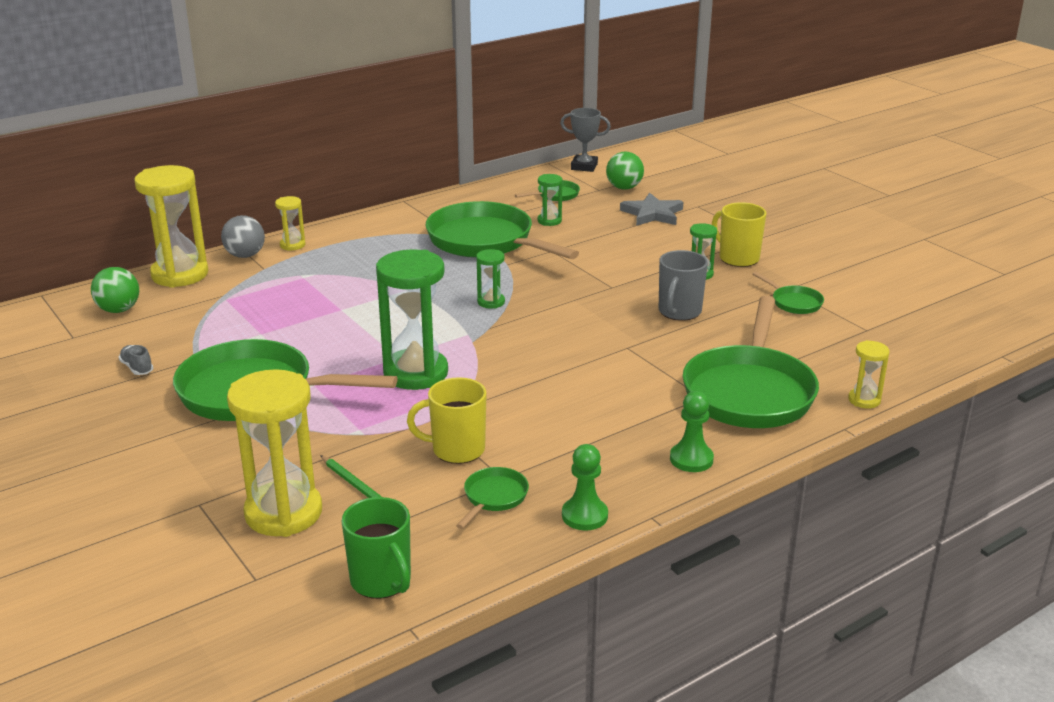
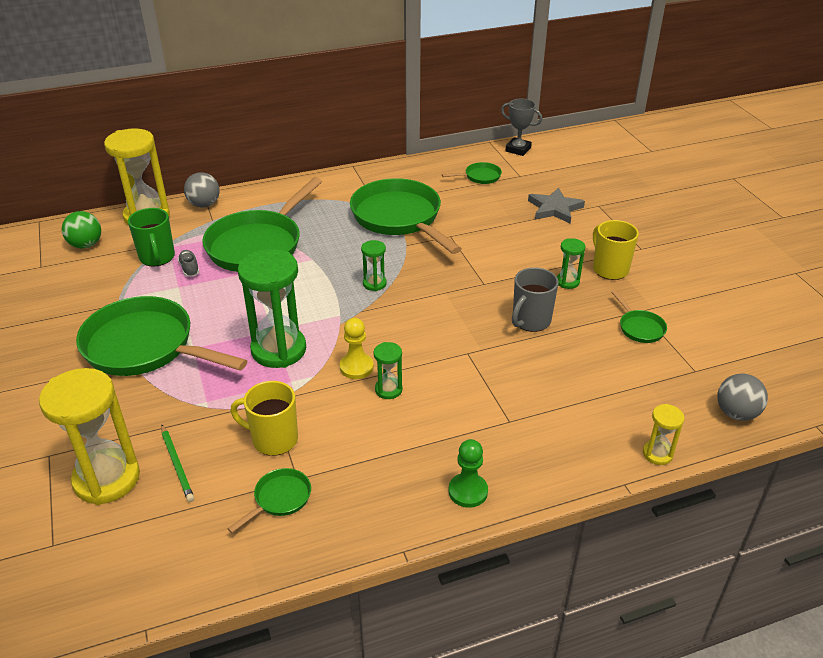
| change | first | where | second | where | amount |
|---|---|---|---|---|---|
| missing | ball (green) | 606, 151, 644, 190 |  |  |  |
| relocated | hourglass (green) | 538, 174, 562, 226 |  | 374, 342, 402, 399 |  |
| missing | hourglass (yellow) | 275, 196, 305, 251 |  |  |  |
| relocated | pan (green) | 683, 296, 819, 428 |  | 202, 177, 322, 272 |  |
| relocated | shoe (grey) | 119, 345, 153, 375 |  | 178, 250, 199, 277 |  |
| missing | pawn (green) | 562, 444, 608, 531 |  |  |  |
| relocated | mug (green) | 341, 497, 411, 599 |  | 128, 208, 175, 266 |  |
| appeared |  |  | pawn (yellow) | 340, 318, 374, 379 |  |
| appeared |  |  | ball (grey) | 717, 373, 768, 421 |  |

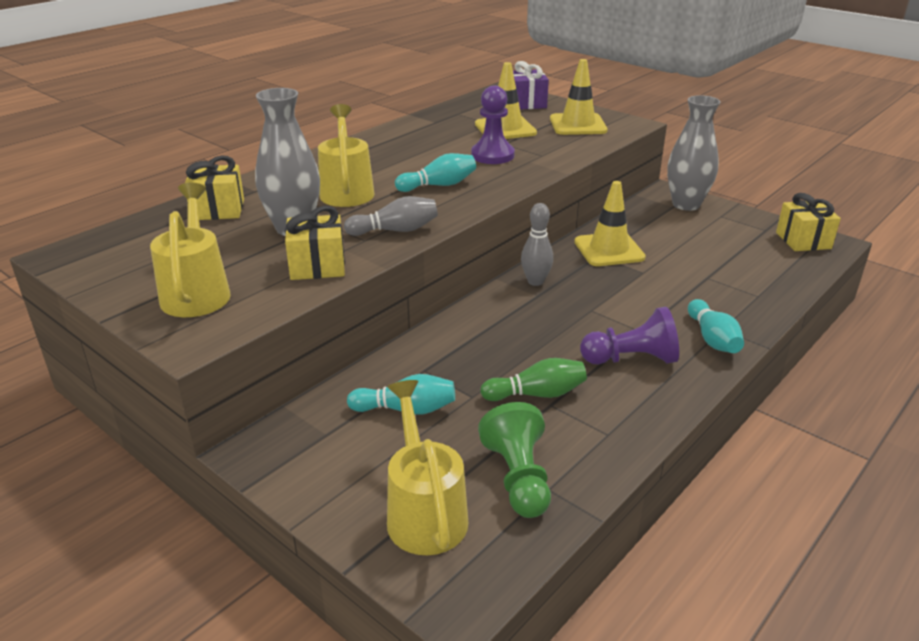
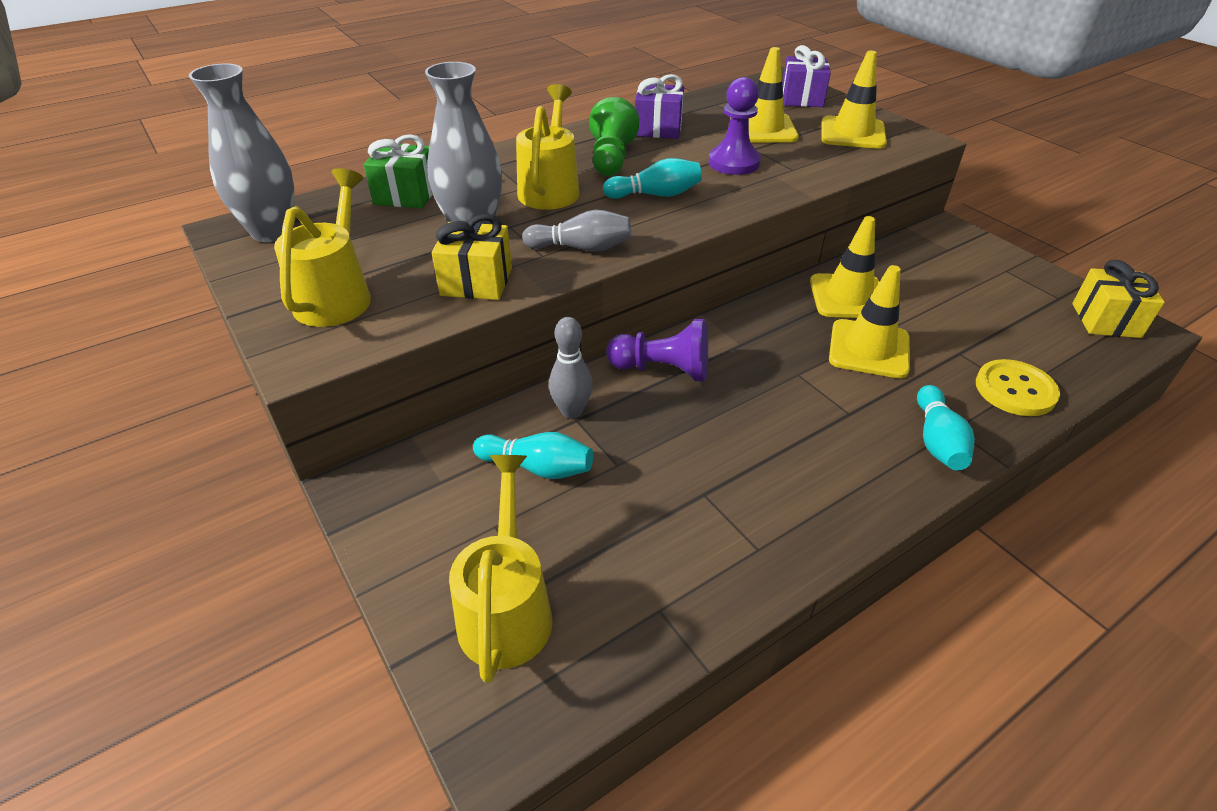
| change | first | where | second | where | amount |
|---|---|---|---|---|---|
| relocated | vase (grey) | 667, 95, 720, 211 |  | 189, 64, 294, 242 |  |
| colour | gift (yellow) | 185, 155, 244, 220 | gift (green) | 364, 134, 433, 208 |  |
| relocated | bowling pin (grey) | 521, 203, 553, 286 |  | 549, 317, 593, 419 |  |
| relocated | pawn (purple) | 580, 307, 679, 365 |  | 606, 319, 708, 381 |  |
| missing | bowling pin (green) | 480, 358, 587, 401 |  |  |  |
| relocated | pawn (green) | 478, 402, 551, 518 |  | 589, 97, 640, 176 |  |
| appeared |  |  | gift (purple) | 635, 74, 684, 139 |  |
| appeared |  |  | traffic cone (yellow) | 829, 265, 910, 378 |  |
| appeared |  |  | button (yellow) | 976, 359, 1060, 416 |  |

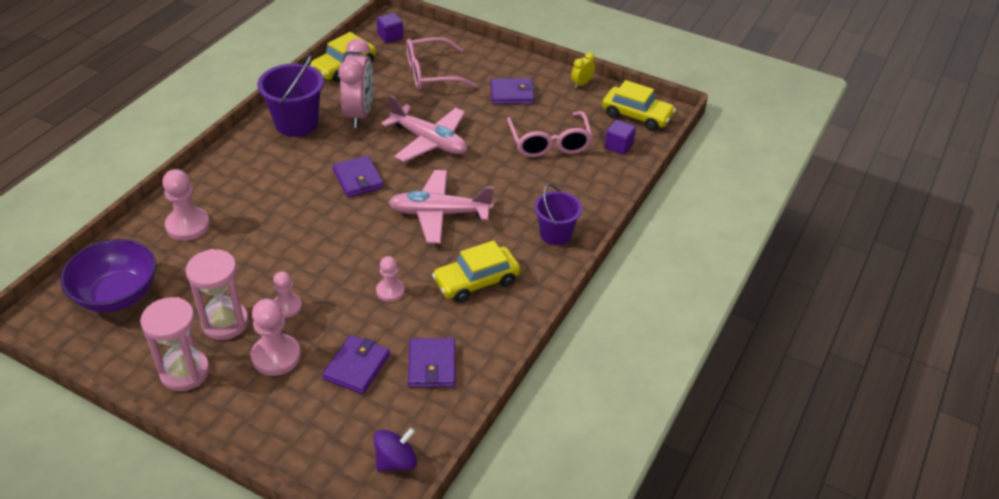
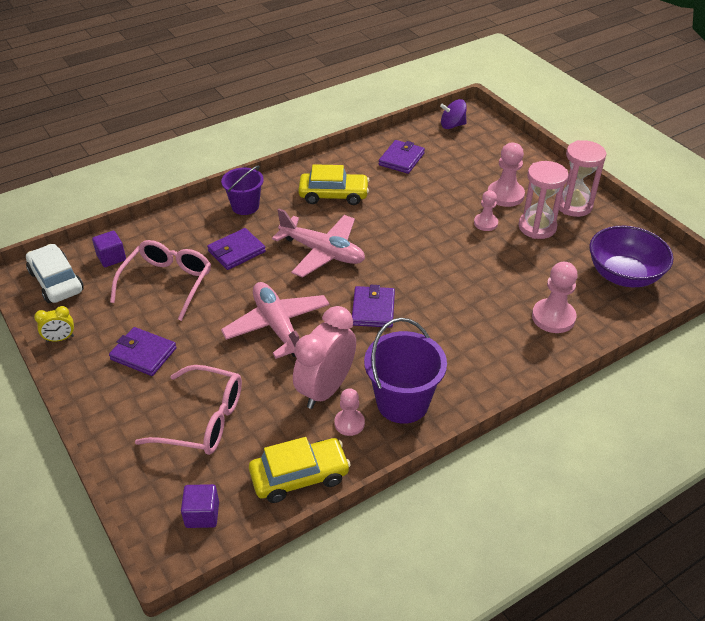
| change | first | where | second | where | amount |
|---|---|---|---|---|---|
| colour | car (yellow) | 602, 80, 676, 131 | car (white) | 26, 244, 84, 303 |  |
| relocated | pawn (pink) | 376, 256, 405, 302 |  | 335, 388, 365, 436 |  |
| relocated | wallet (purple) | 322, 335, 390, 394 |  | 207, 228, 266, 270 |  |

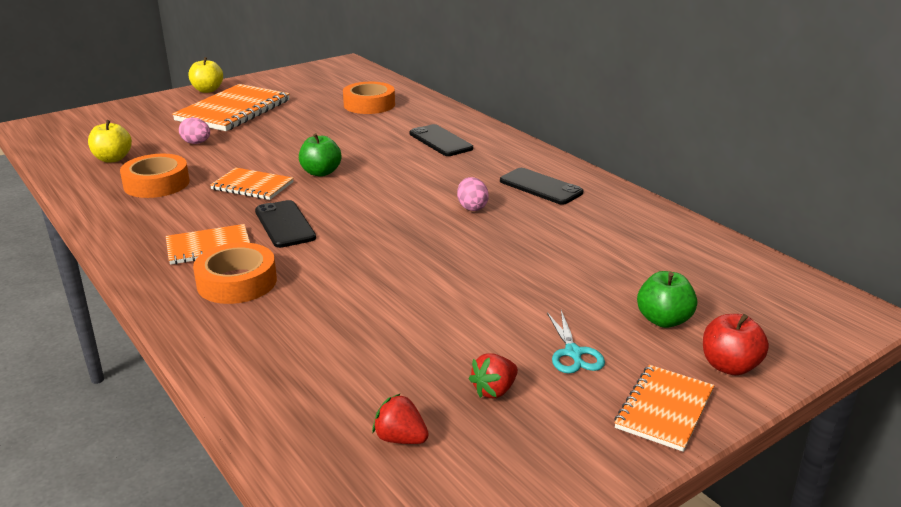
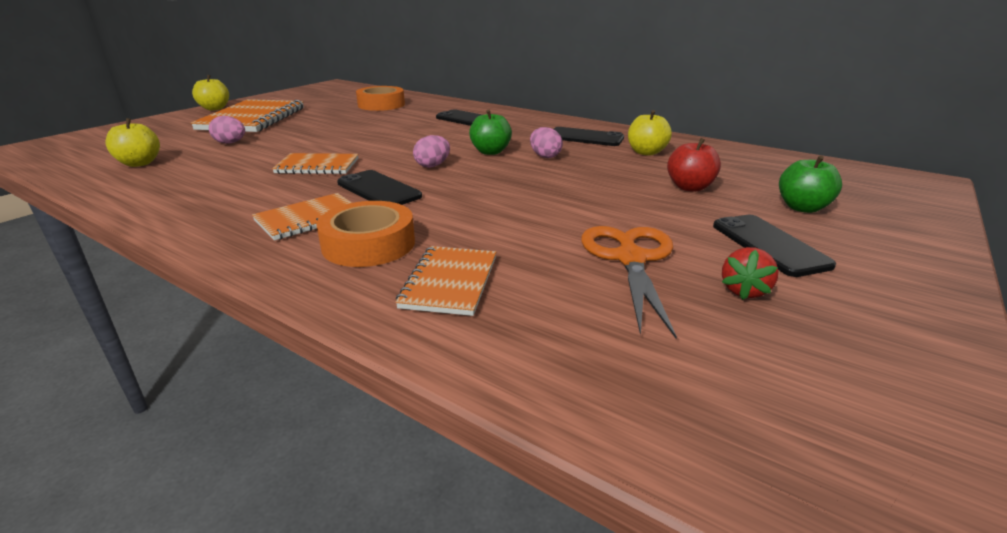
| change | first | where | second | where | amount |
|---|---|---|---|---|---|
| relocated | apple (green) | 299, 133, 341, 177 |  | 469, 110, 512, 155 |  |
| missing | tape (orange) | 120, 154, 190, 198 |  |  |  |
| exchanged | scissors (turquoise) | 547, 310, 605, 373 | phone (black) | 713, 215, 836, 277 |  |
| relocated | apple (red) | 703, 314, 769, 375 |  | 667, 138, 721, 192 |  |
| relocated | notebook (orange) | 614, 365, 715, 452 |  | 395, 246, 496, 316 |  |
| missing | strawberry (red) | 372, 393, 429, 444 |  |  |  |
| appeared |  |  | apple (yellow) | 628, 110, 672, 156 |  |
| appeared |  |  | egg (pink) | 413, 135, 450, 168 |  |
| appeared |  |  | scissors (orange) | 581, 226, 677, 338 |  |

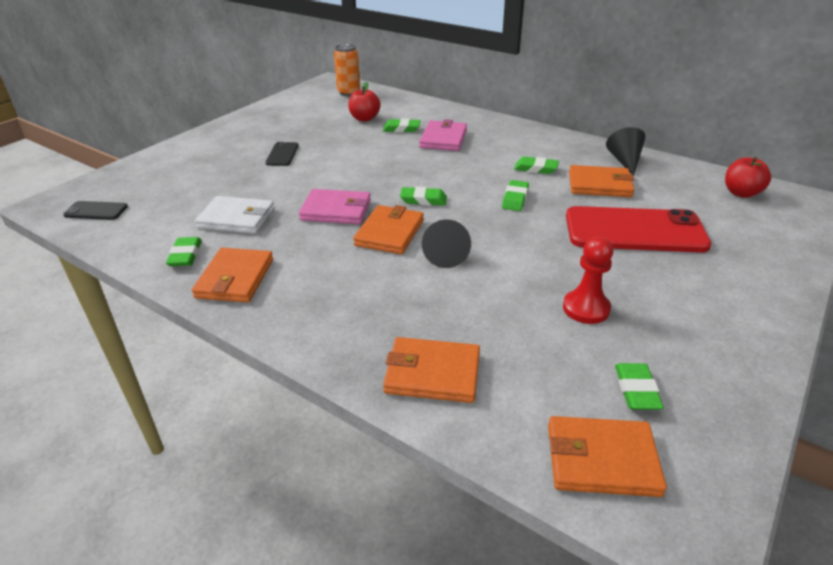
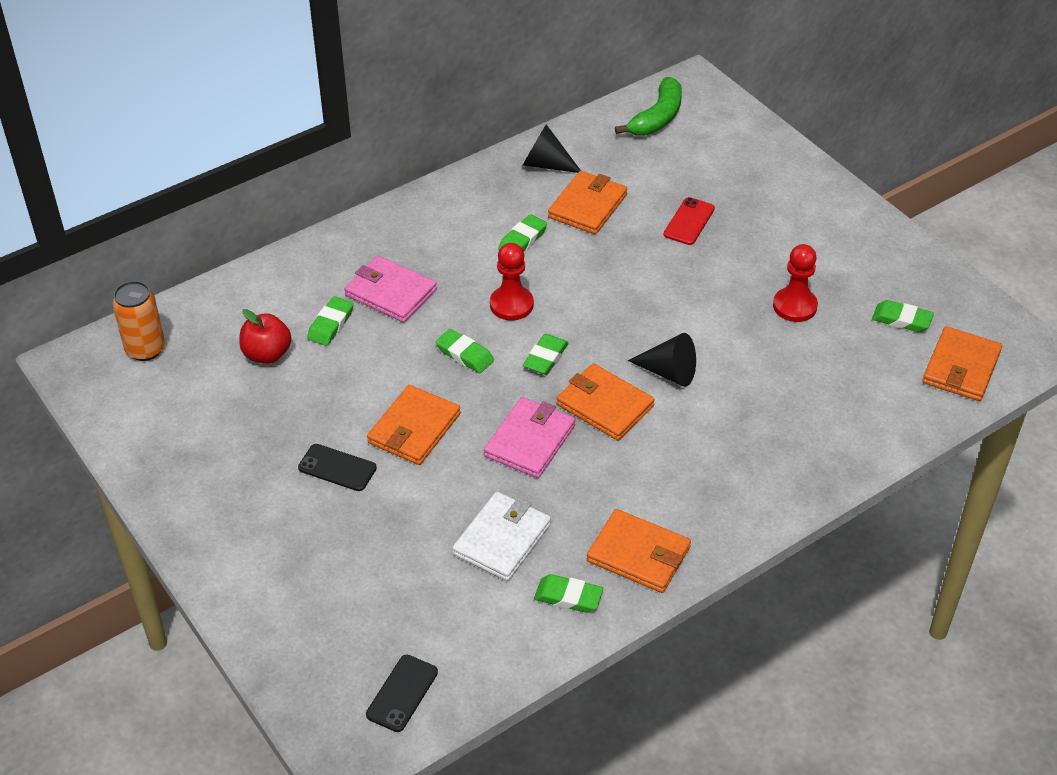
| change | first | where | second | where | amount |
|---|---|---|---|---|---|
| exchanged | apple (red) | 725, 157, 771, 198 | banana (green) | 615, 77, 682, 136 |  |
| relocated | eraser (green) | 502, 180, 529, 211 |  | 436, 329, 494, 373 |  |
| size | phone (red) | 566, 206, 712, 253 |  | 664, 197, 715, 245 | x0.45 |
| relocated | wallet (orange) | 383, 337, 480, 403 |  | 367, 385, 461, 465 |  |
| appeared |  |  | pawn (red) | 490, 243, 534, 321 |  |

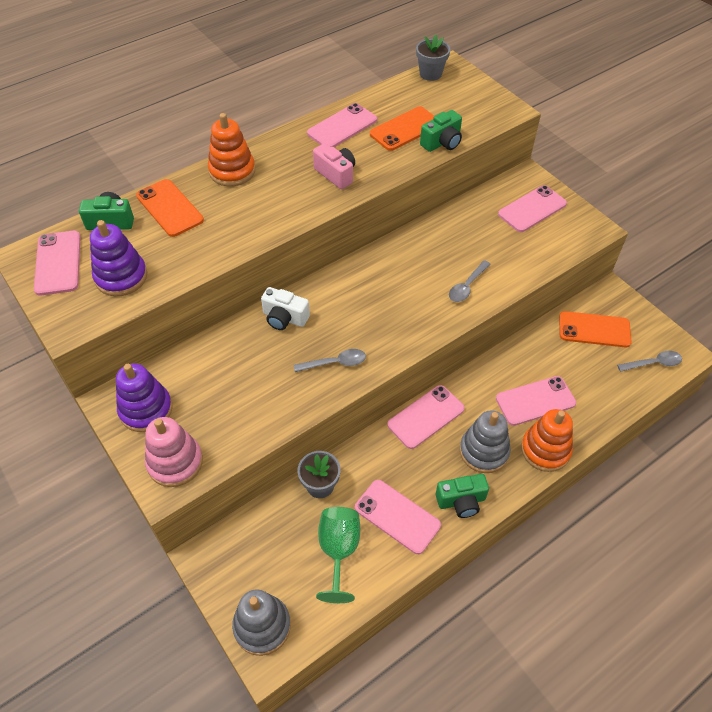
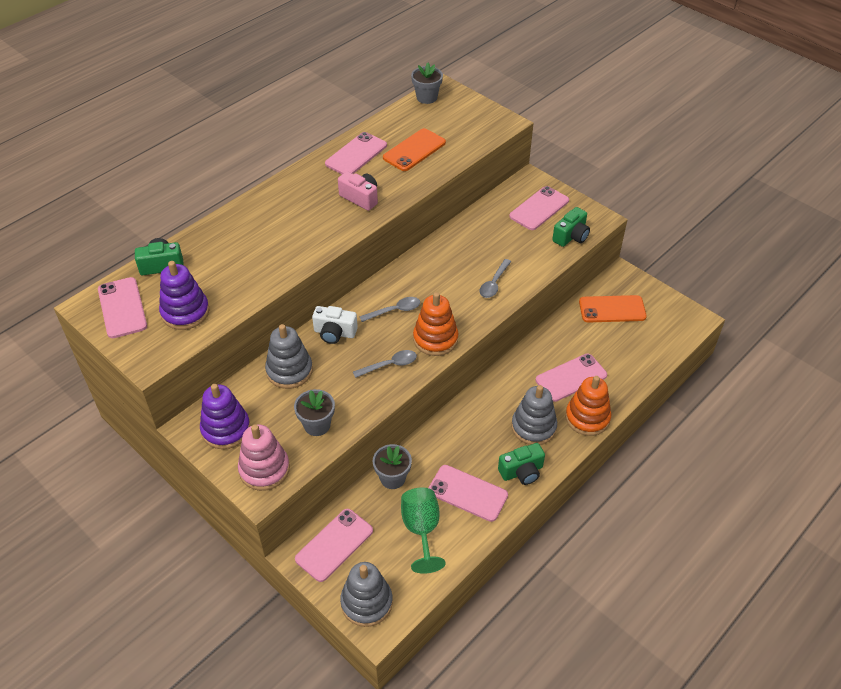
| change | first | where | second | where | amount |
|---|---|---|---|---|---|
| relocated | camera (green) | 420, 110, 462, 152 |  | 552, 207, 590, 247 |  |
| relocated | stacking toy (orange) | 208, 113, 255, 187 |  | 413, 292, 458, 356 |  |
| missing | phone (orange) | 136, 179, 204, 237 |  |  |  |
| relocated | spoon (grey) | 617, 351, 682, 372 |  | 359, 297, 420, 322 |  |
| relocated | phone (pink) | 387, 385, 465, 449 |  | 295, 509, 373, 582 |  |
| appeared |  |  | stacking toy (grey) | 265, 324, 313, 389 |  |
| appeared |  |  | flower pot (grey) | 294, 389, 335, 436 |  |

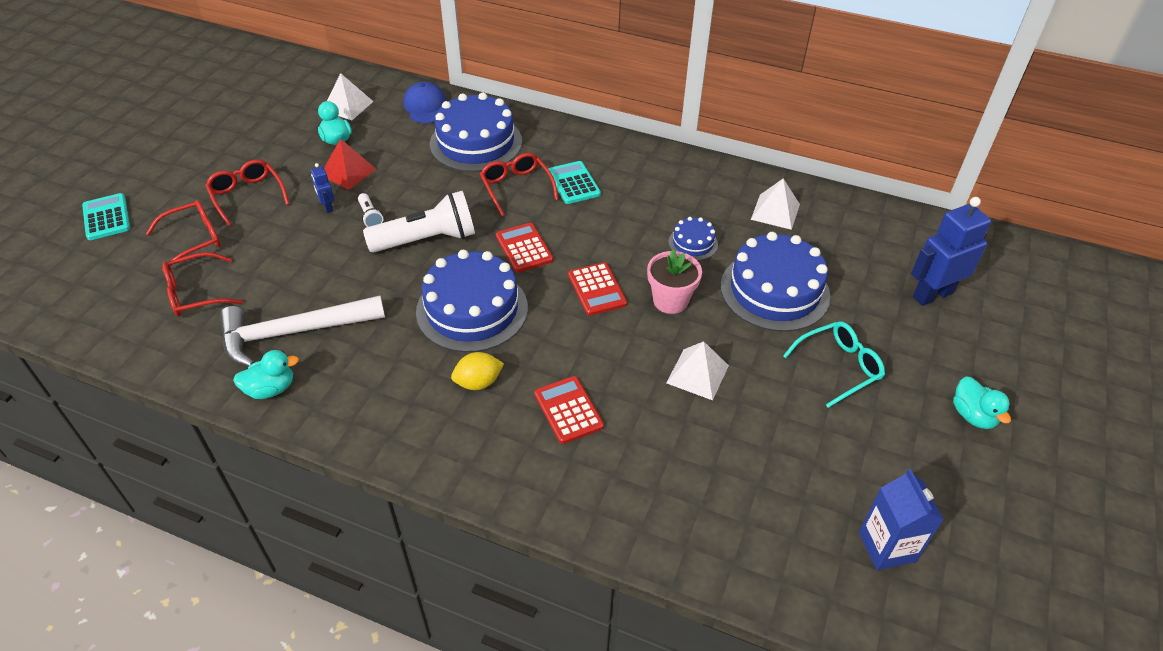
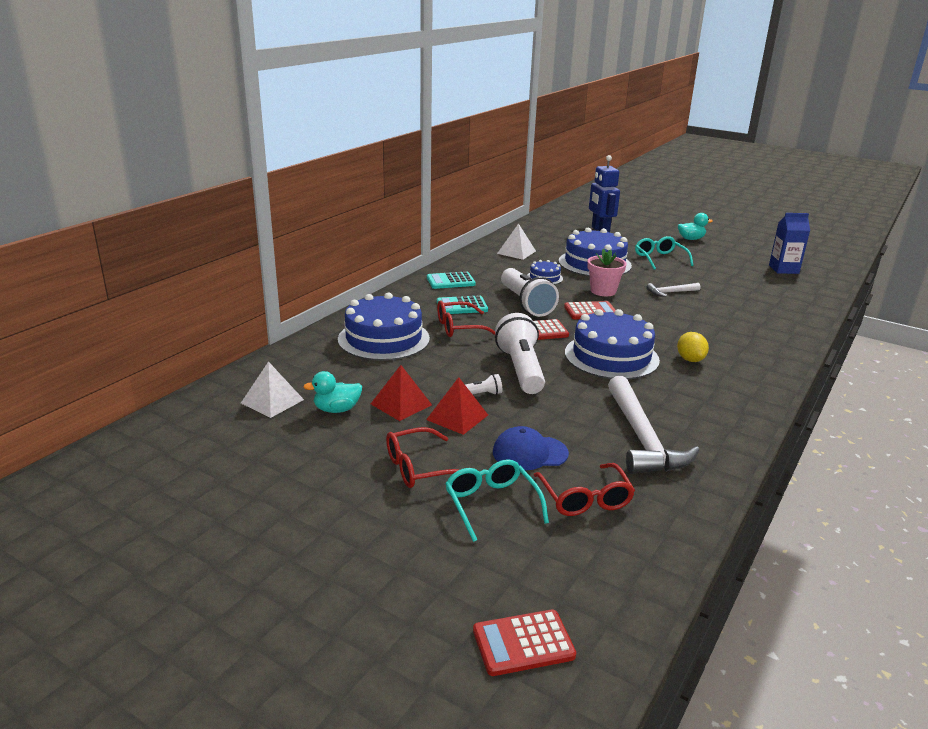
| change | first | where | second | where | amount |
|---|---|---|---|---|---|
| relocated | cap (blue) | 403, 82, 446, 123 |  | 493, 426, 569, 471 |  |
| exchanged | robot (blue) | 311, 163, 334, 213 | pyramid (red) | 426, 377, 488, 435 |  |
| relocated | calculator (turquoise) | 82, 193, 130, 240 |  | 427, 271, 476, 289 |  |
| colour | glasses (red) | 146, 200, 221, 272 | glasses (turquoise) | 445, 459, 549, 542 |  |
| exchanged | pyramid (white) | 666, 341, 729, 400 | hammer (white) | 646, 283, 701, 297 |  |
| missing | duck (turquoise) | 233, 350, 299, 399 |  |  |  |
| relocated | calculator (red) | 534, 376, 604, 444 |  | 473, 609, 576, 676 |  |
| appeared |  |  | flashlight (white) | 501, 268, 559, 317 |  |

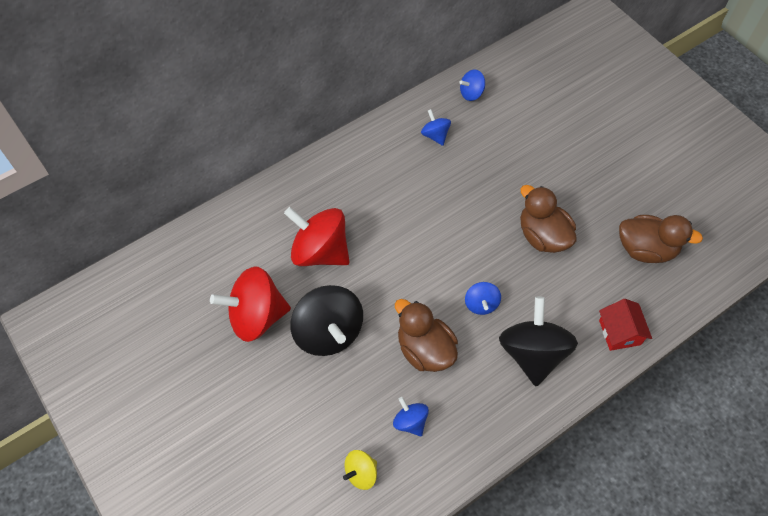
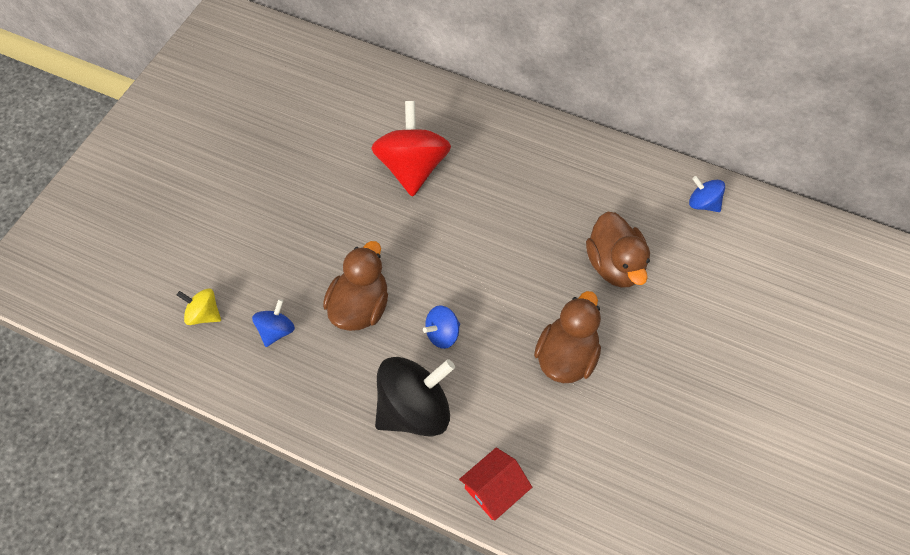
| change | first | where | second | where | amount |
|---|---|---|---|---|---|
| missing | spinning top (blue) | 421, 109, 451, 146 |  |  |  |
| relocated | duck (brown) | 619, 215, 703, 263 |  | 586, 212, 650, 288 |  |
| missing | spinning top (red) | 210, 266, 291, 342 |  |  |  |
| missing | spinning top (black) | 290, 285, 363, 356 |  |  |  |

